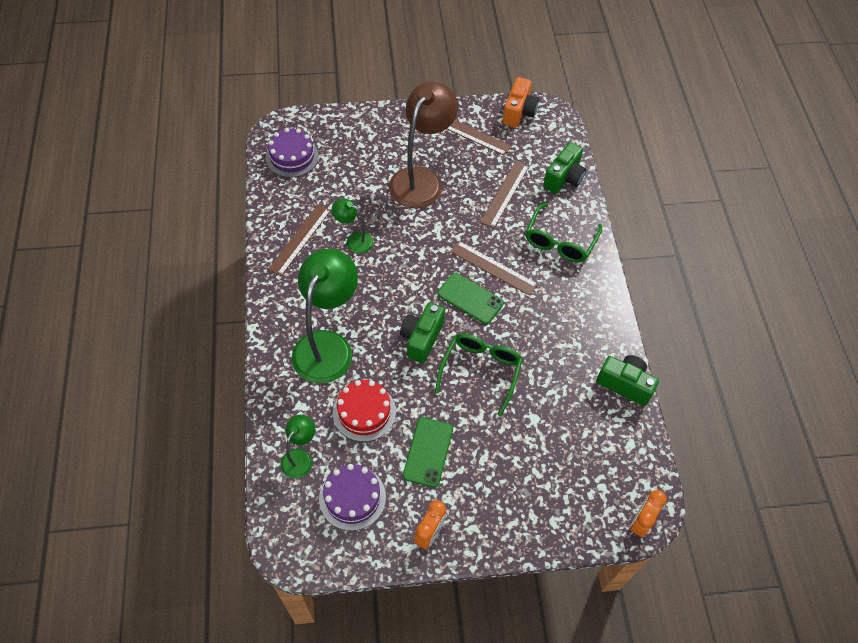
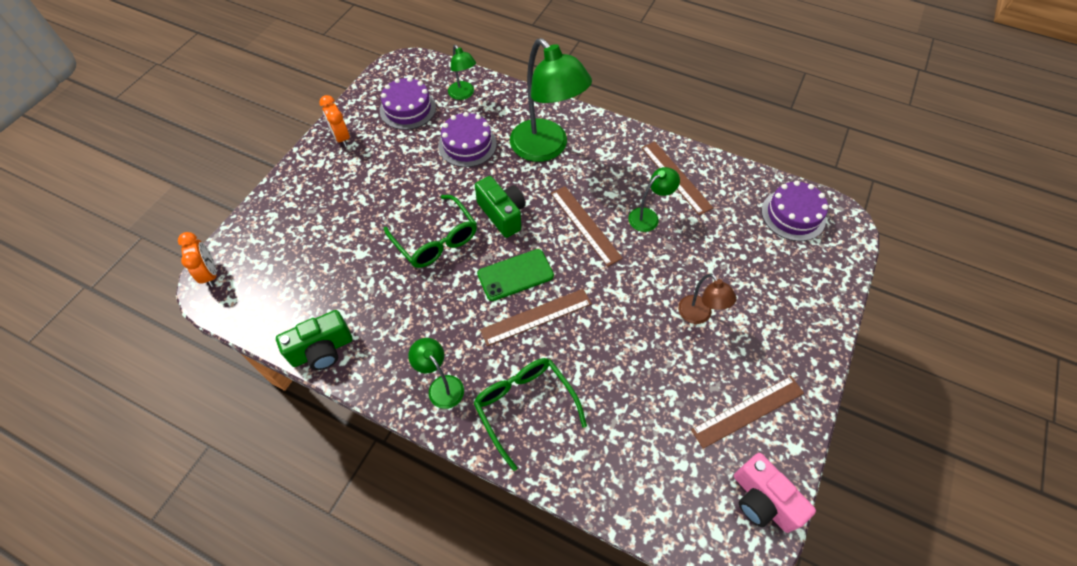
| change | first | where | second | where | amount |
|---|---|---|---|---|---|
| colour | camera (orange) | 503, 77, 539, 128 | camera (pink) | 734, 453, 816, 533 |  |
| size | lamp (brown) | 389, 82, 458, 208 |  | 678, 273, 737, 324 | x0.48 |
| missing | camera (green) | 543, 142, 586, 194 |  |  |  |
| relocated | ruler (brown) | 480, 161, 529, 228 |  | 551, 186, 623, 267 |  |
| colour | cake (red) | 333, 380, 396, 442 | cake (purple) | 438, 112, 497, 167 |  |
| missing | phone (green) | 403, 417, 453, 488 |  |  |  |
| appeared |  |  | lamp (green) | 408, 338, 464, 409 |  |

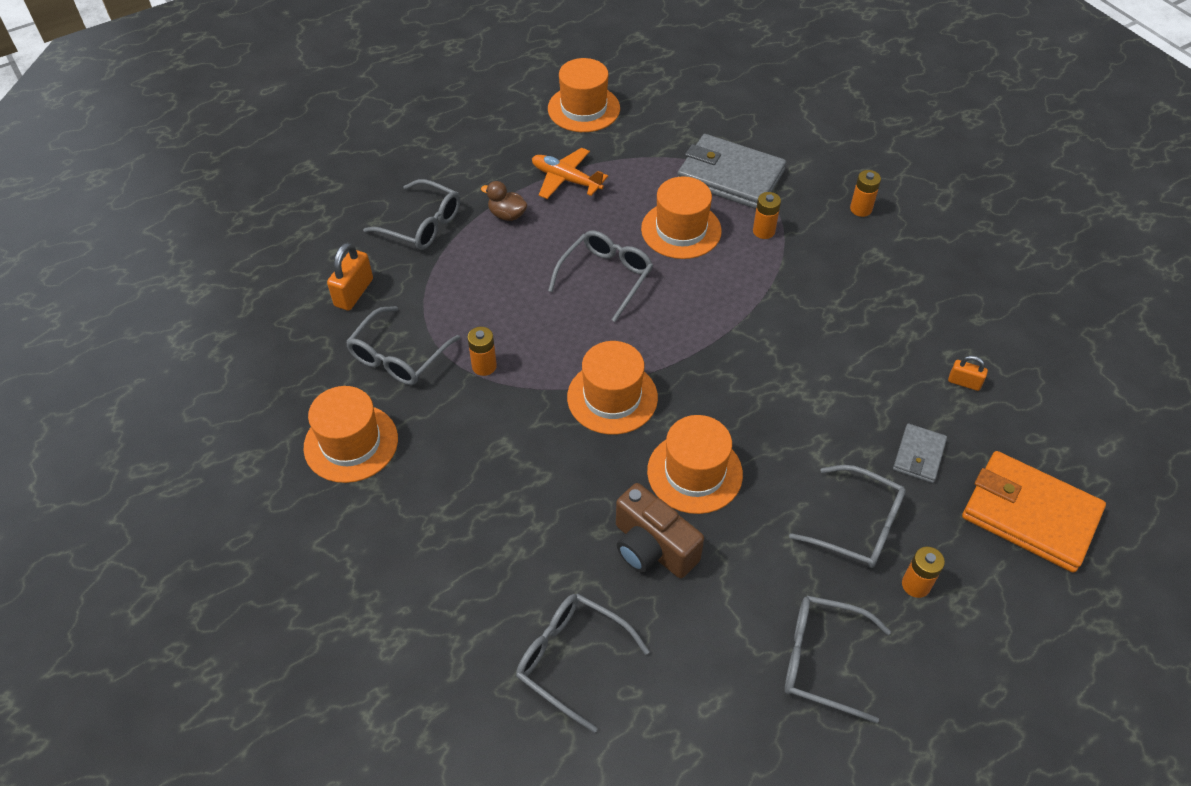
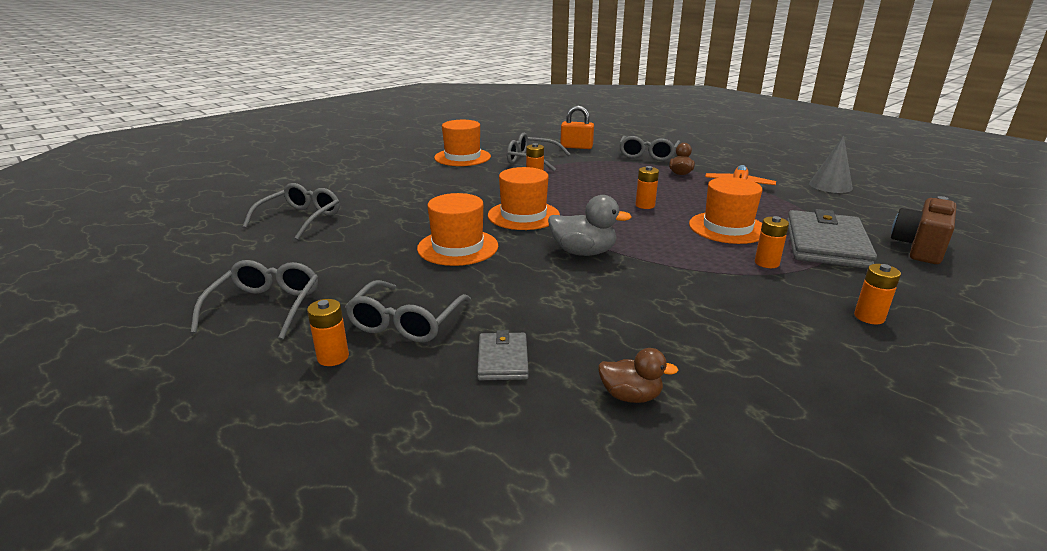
| change | first | where | second | where | amount |
|---|---|---|---|---|---|
| exchanged | hat (orange) | 548, 58, 620, 132 | cone (grey) | 809, 136, 853, 193 |  |
| exchanged | glasses (grey) | 548, 230, 653, 322 | battery (orange) | 636, 166, 659, 209 |  |
| exchanged | padlock (orange) | 948, 355, 988, 391 | duck (brown) | 598, 348, 678, 403 |  |
| spun | wallet (grey) | 893, 423, 947, 483 |  | 477, 330, 529, 380 | 75 degrees clockwise |
| missing | wallet (orange) | 962, 451, 1106, 573 |  |  |  |
| relocated | camera (brown) | 616, 483, 704, 578 |  | 891, 196, 956, 264 |  |
| appeared |  |  | duck (grey) | 548, 195, 632, 256 |  |

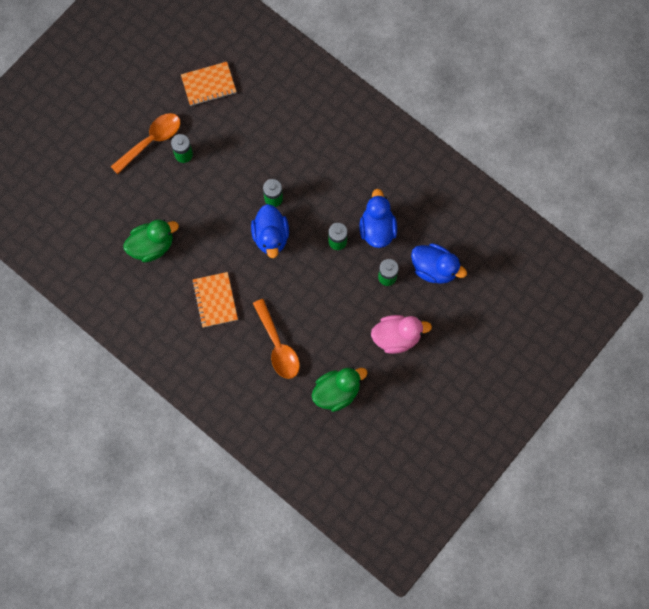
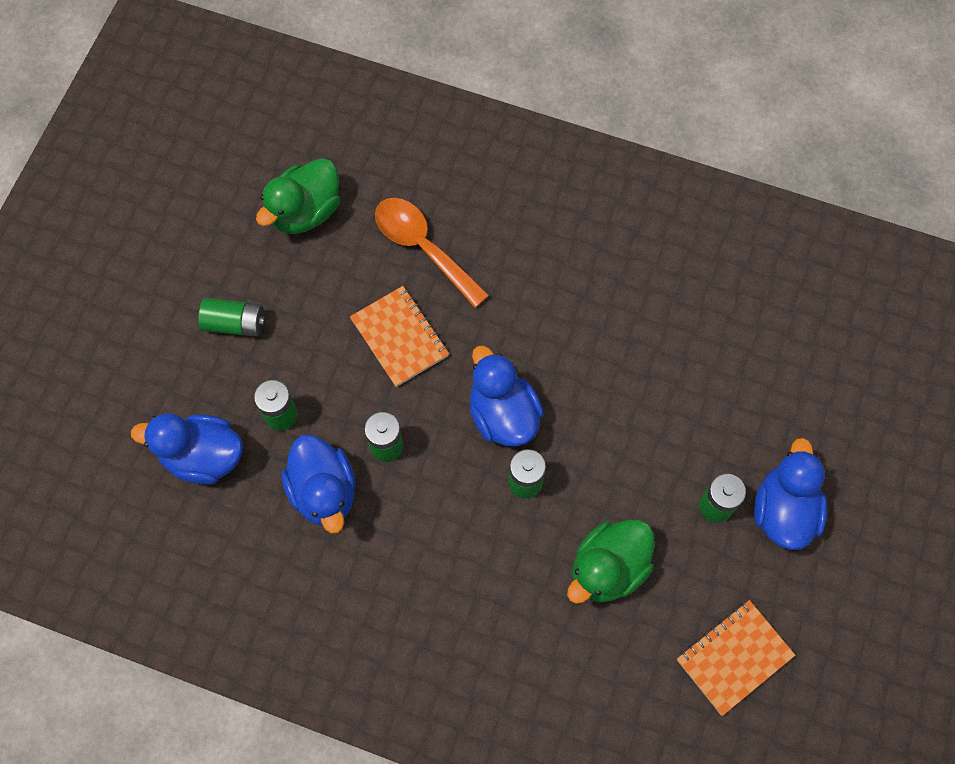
| change | first | where | second | where | amount |
|---|---|---|---|---|---|
| exchanged | spoon (orange) | 110, 113, 180, 174 | duck (blue) | 754, 438, 827, 550 |  |
| relocated | duck (green) | 123, 219, 179, 262 |  | 567, 519, 654, 604 |  |
| relocated | notebook (orange) | 192, 272, 238, 328 |  | 350, 286, 449, 387 |  |
| exchanged | duck (pink) | 371, 315, 432, 354 | battery (green) | 198, 298, 266, 337 |  |

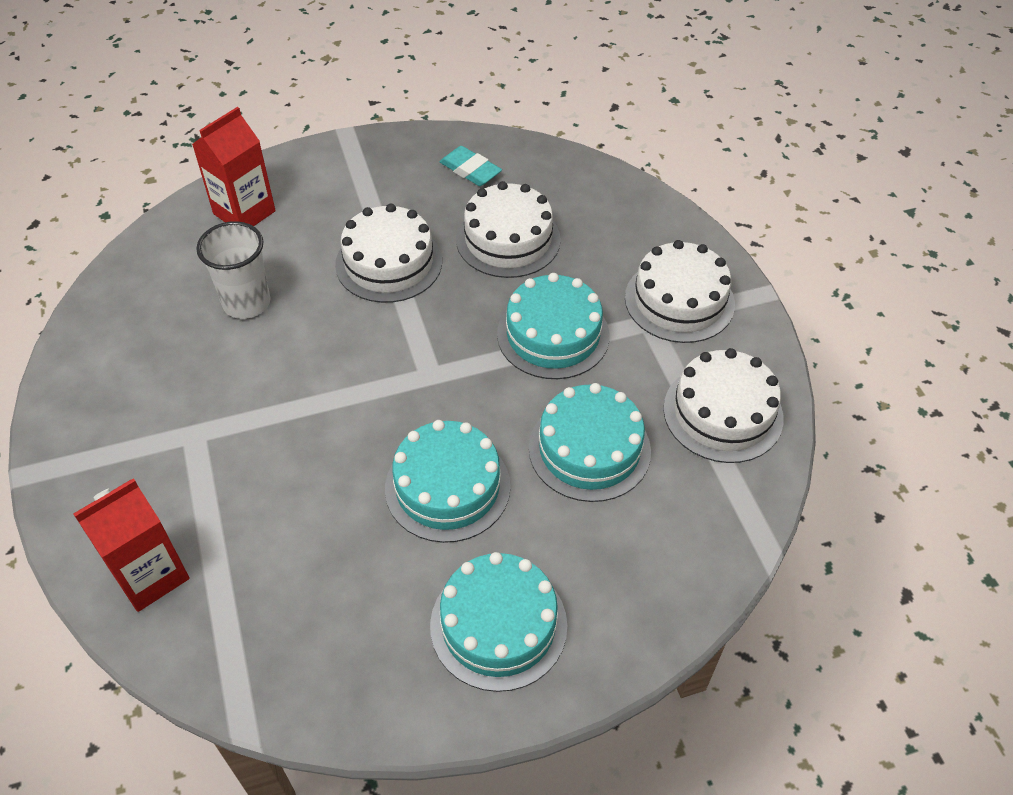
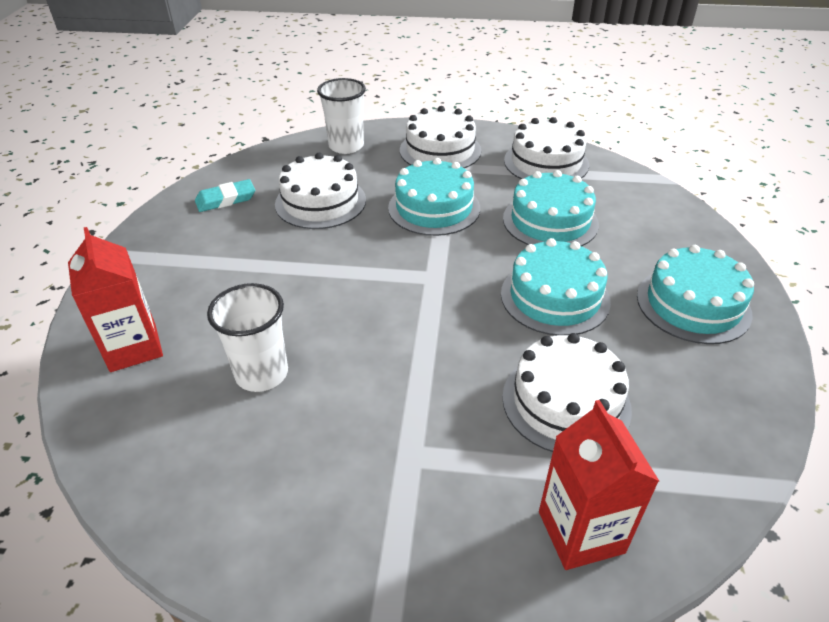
| change | first | where | second | where | amount |
|---|---|---|---|---|---|
| relocated | cake (white) | 335, 204, 442, 303 |  | 502, 333, 632, 452 |  |
| appeared |  |  | cup (white) | 317, 78, 366, 154 |  |

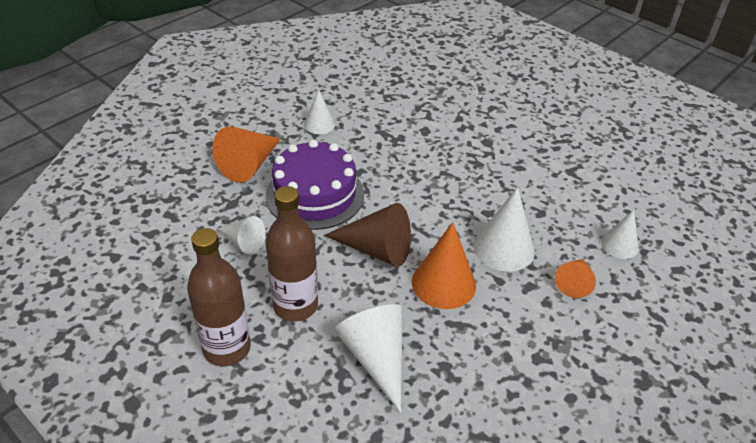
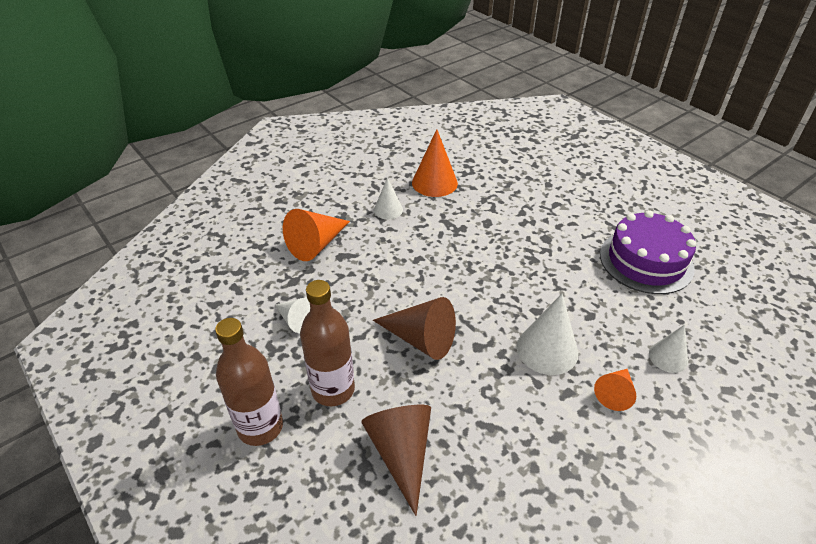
| change | first | where | second | where | amount |
|---|---|---|---|---|---|
| relocated | cake (purple) | 266, 140, 364, 230 |  | 600, 210, 696, 294 |  |
| relocated | cone (orange) | 412, 222, 476, 309 |  | 412, 129, 458, 197 |  |
| colour | cone (white) | 335, 304, 403, 413 | cone (brown) | 361, 405, 431, 516 |  |

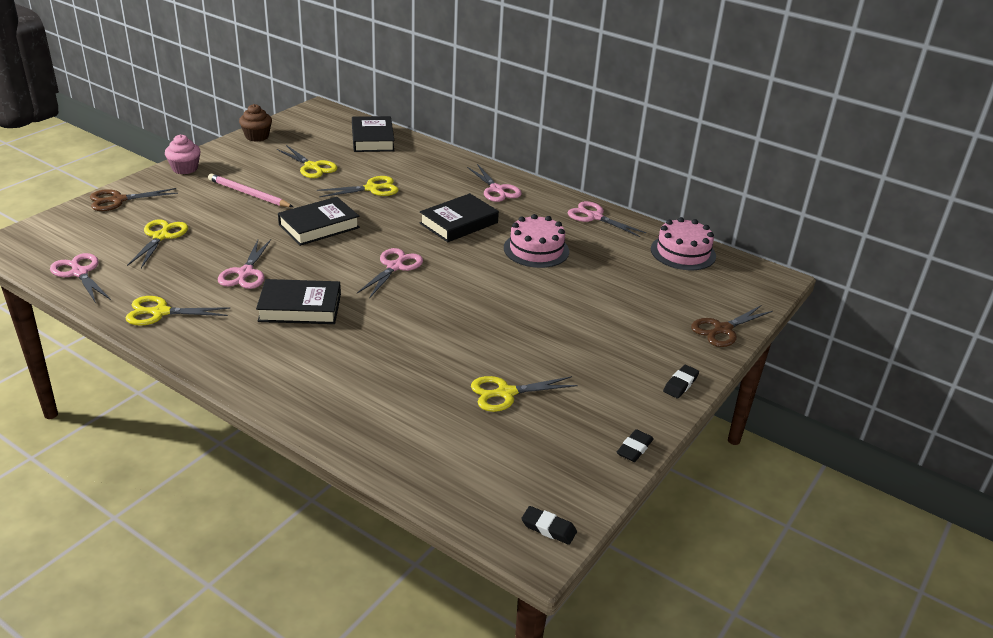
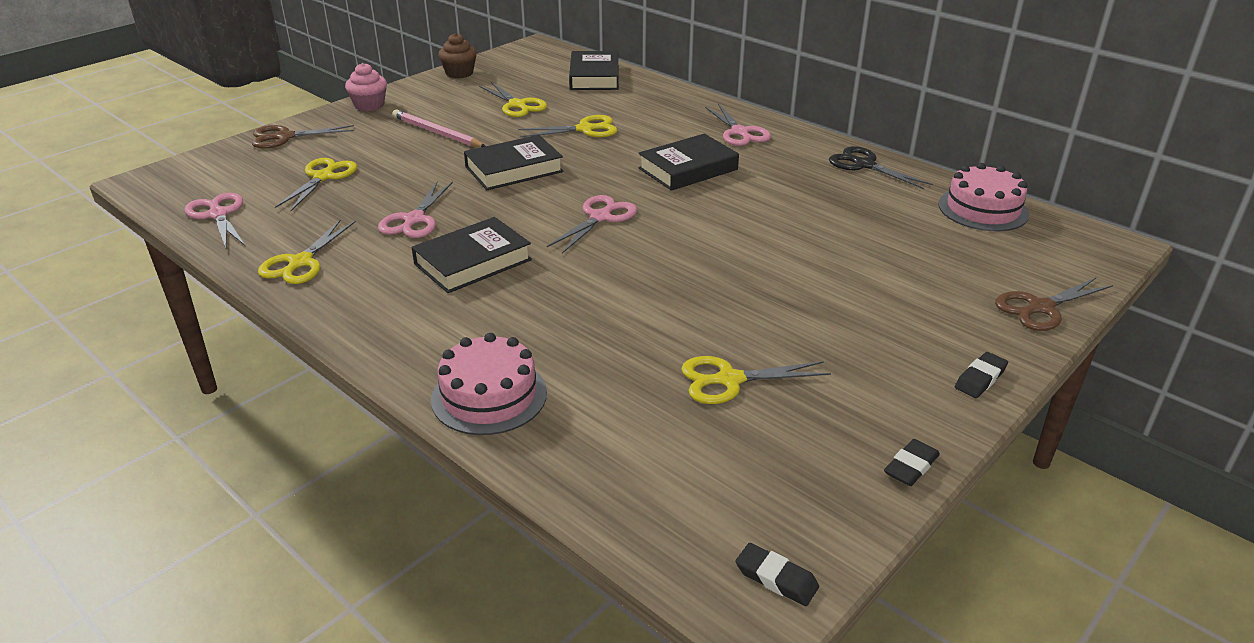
| change | first | where | second | where | amount |
|---|---|---|---|---|---|
| colour | scissors (pink) | 568, 201, 646, 237 | scissors (black) | 829, 146, 933, 189 |  |
| relocated | cake (pink) | 504, 214, 569, 268 |  | 431, 333, 547, 435 |  |
| spun | book (black) | 256, 279, 341, 324 |  | 412, 217, 532, 293 | 45 degrees counterclockwise |
| spun | scissors (yellow) | 126, 296, 230, 326 |  | 258, 219, 356, 284 | 75 degrees counterclockwise |

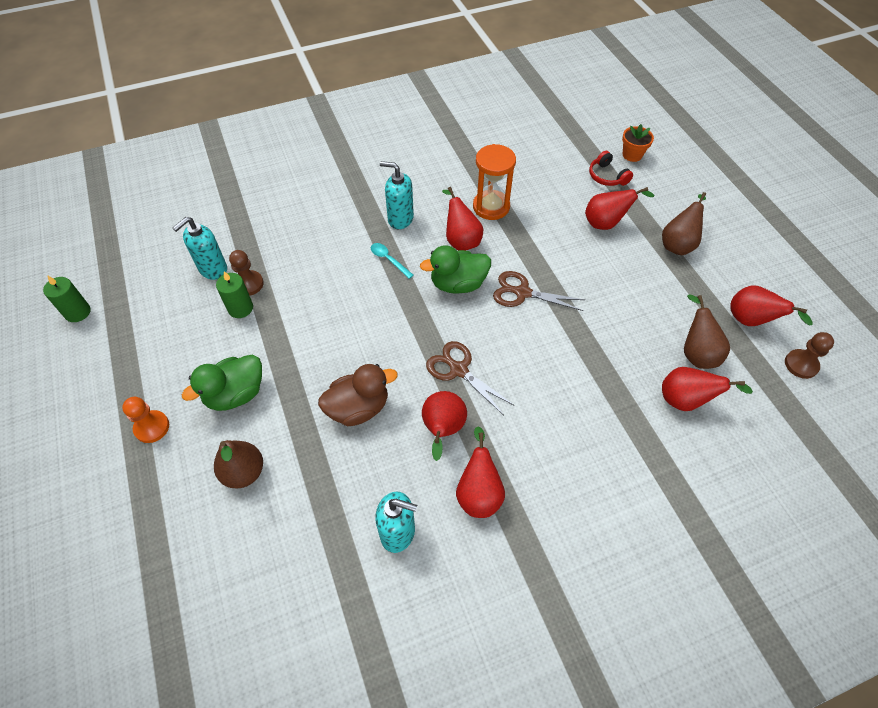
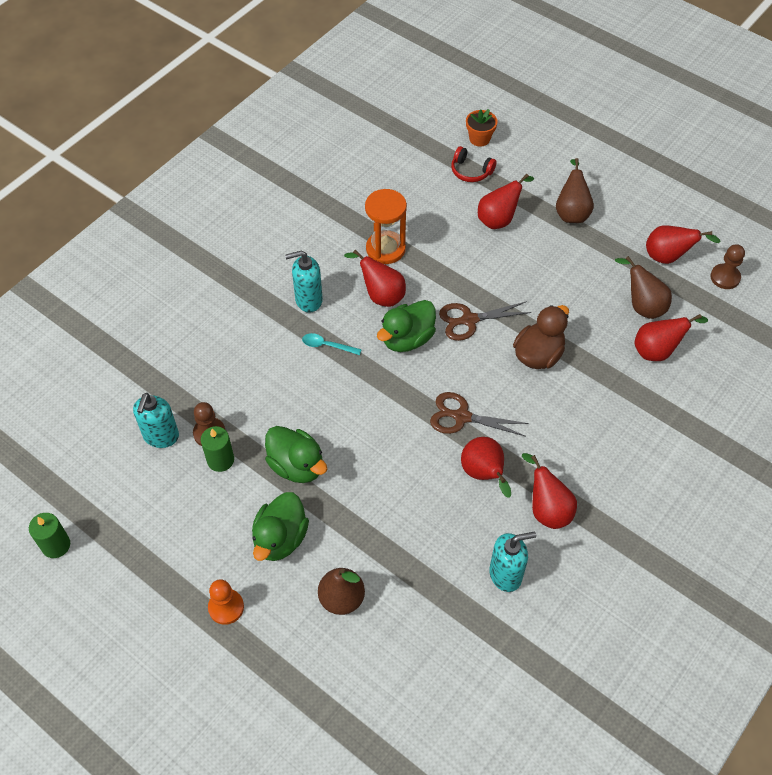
| change | first | where | second | where | amount |
|---|---|---|---|---|---|
| relocated | duck (brown) | 318, 364, 398, 427 |  | 513, 305, 569, 369 |  |
| appeared |  |  | duck (green) | 265, 426, 327, 483 |  |

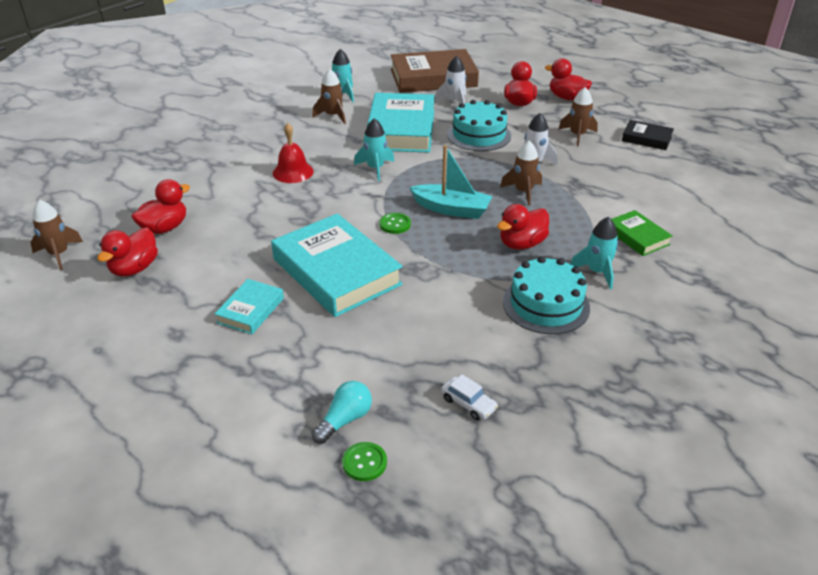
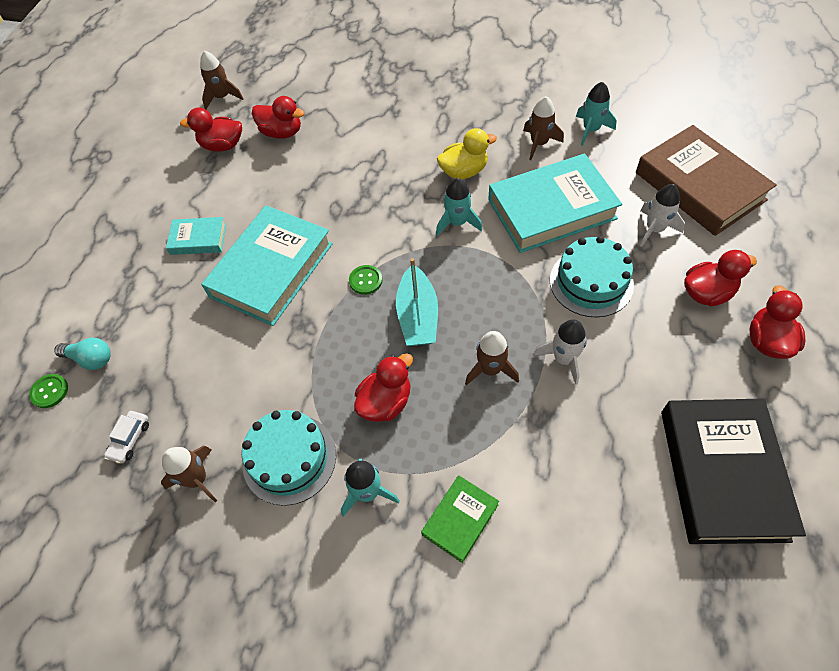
| change | first | where | second | where | amount |
|---|---|---|---|---|---|
| relocated | rocket (brown) | 559, 87, 598, 146 |  | 161, 446, 218, 503 |  |
| size | book (black) | 622, 120, 674, 150 |  | 661, 398, 806, 544 | x2.03 |
| missing | bell (red) | 273, 123, 314, 183 |  |  |  |
| spun | duck (red) | 497, 204, 549, 250 |  | 354, 354, 413, 422 | 105 degrees clockwise |
| appeared |  |  | duck (yellow) | 437, 128, 497, 179 |  |

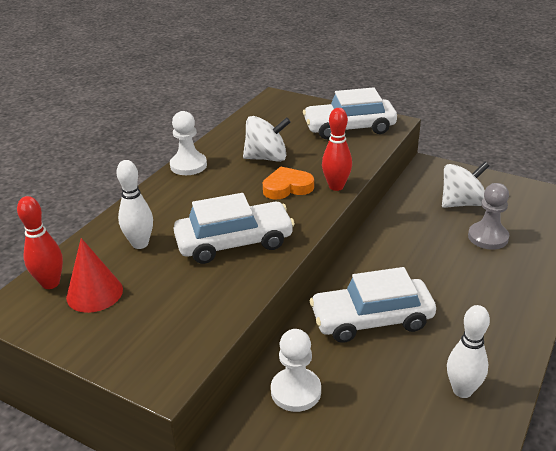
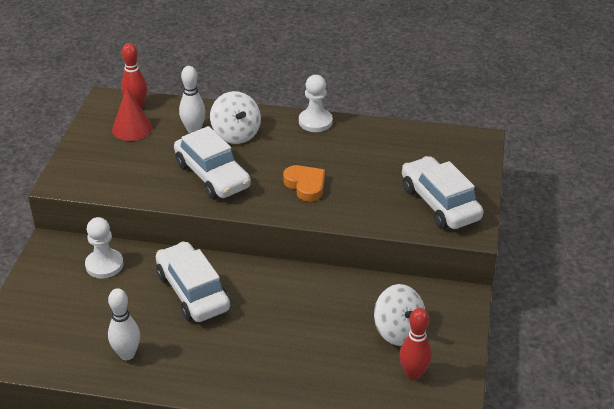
| change | first | where | second | where | amount |
|---|---|---|---|---|---|
| relocated | bowling pin (red) | 322, 108, 352, 191 |  | 399, 308, 432, 380 |  |
| relocated | spinning top (white) | 243, 116, 291, 162 |  | 210, 91, 261, 144 |  |
| missing | pawn (grey) | 468, 183, 509, 250 |  |  |  |

